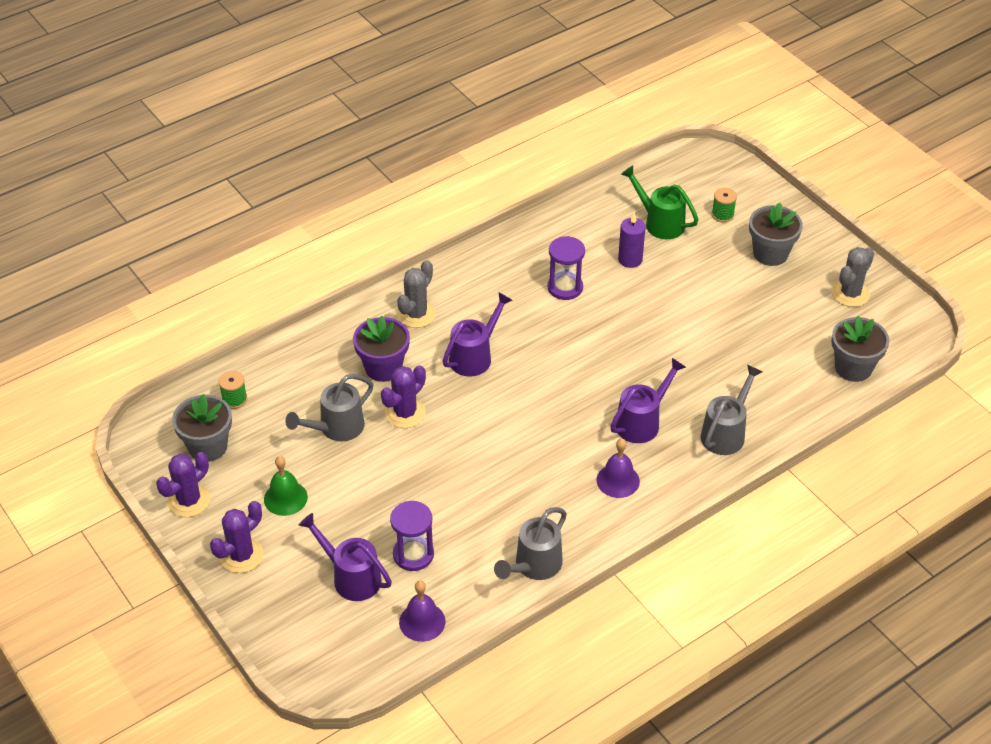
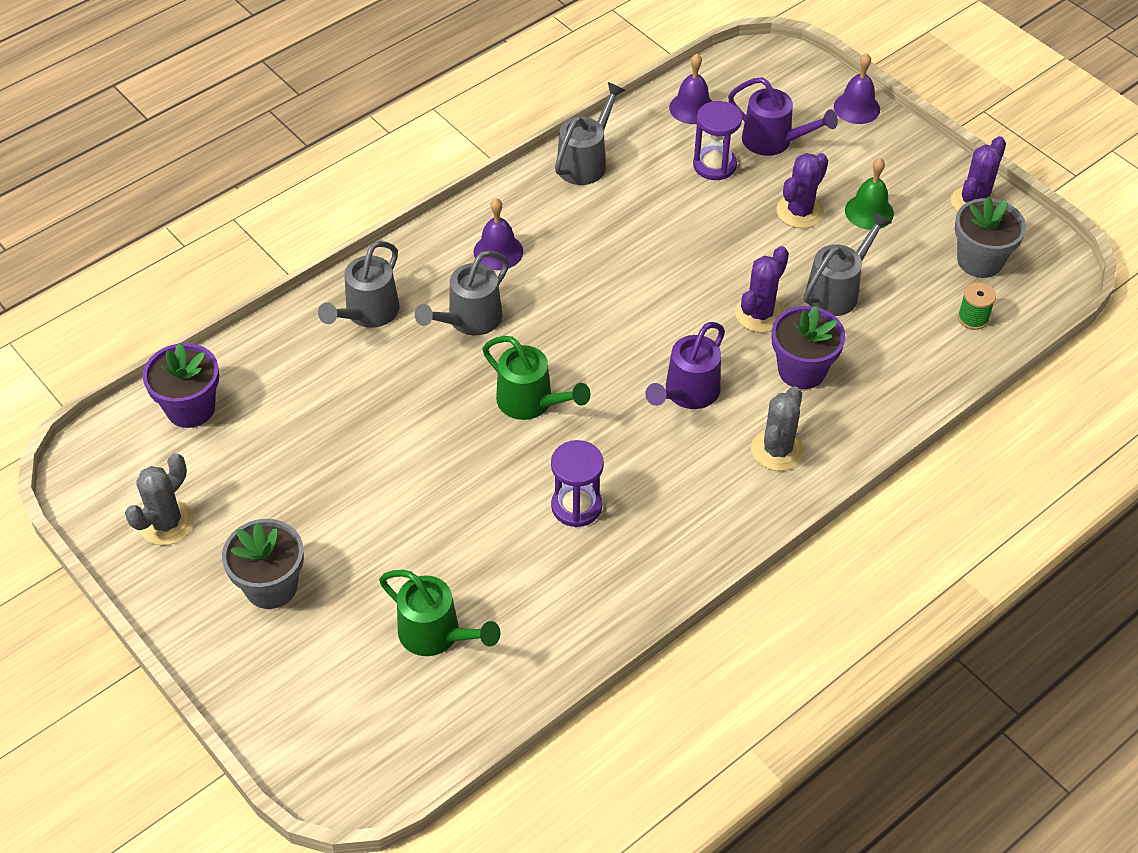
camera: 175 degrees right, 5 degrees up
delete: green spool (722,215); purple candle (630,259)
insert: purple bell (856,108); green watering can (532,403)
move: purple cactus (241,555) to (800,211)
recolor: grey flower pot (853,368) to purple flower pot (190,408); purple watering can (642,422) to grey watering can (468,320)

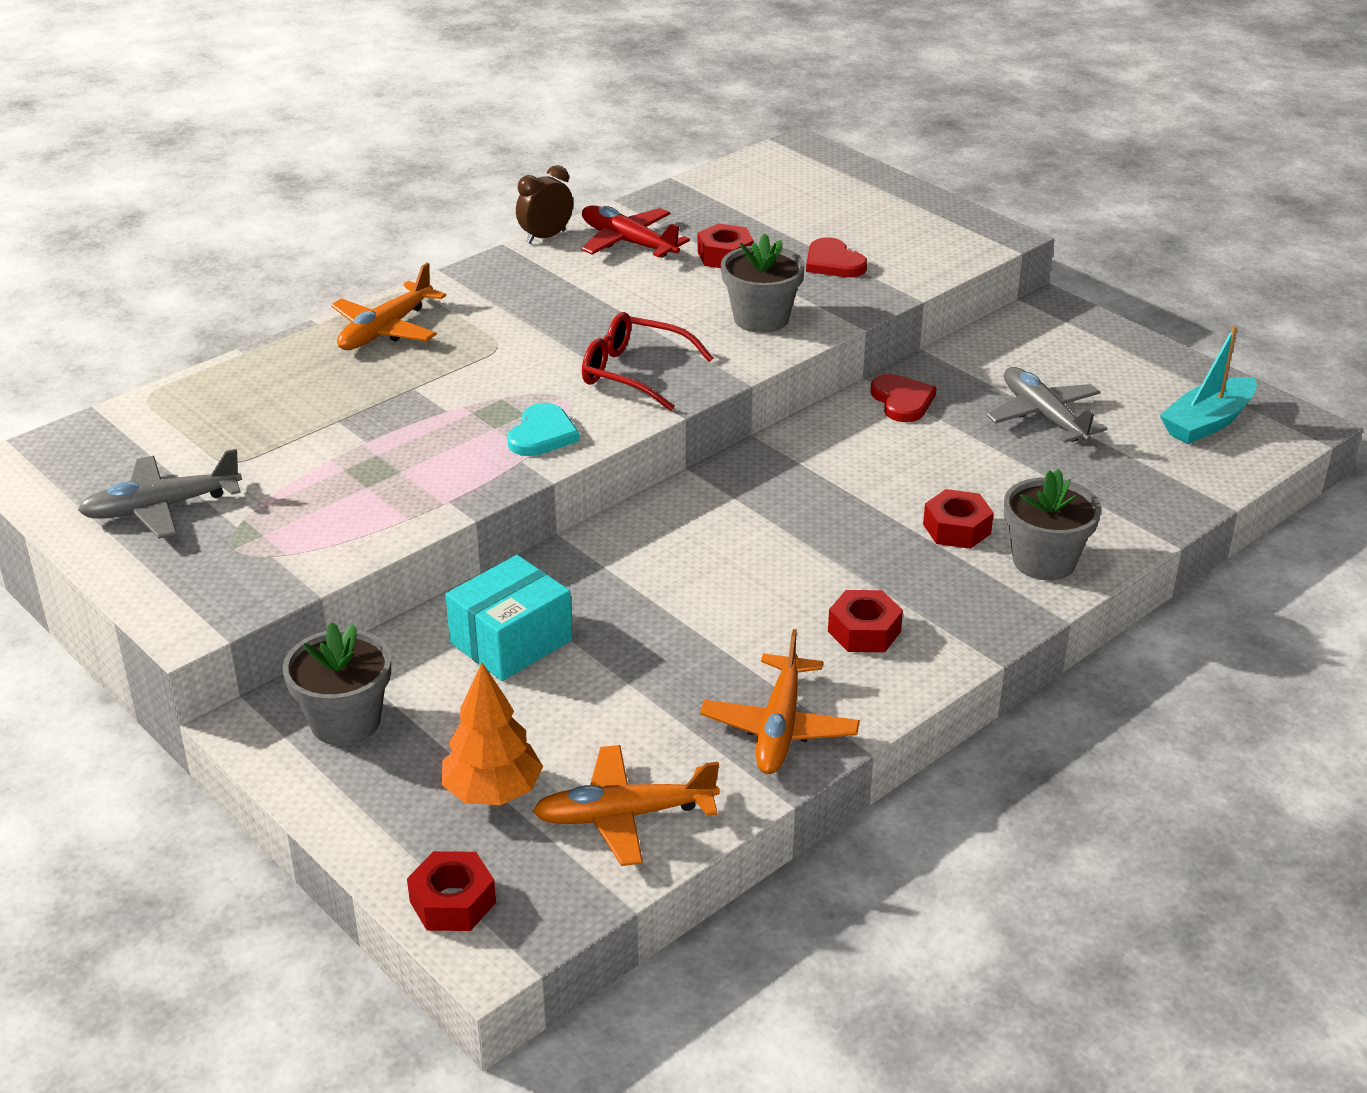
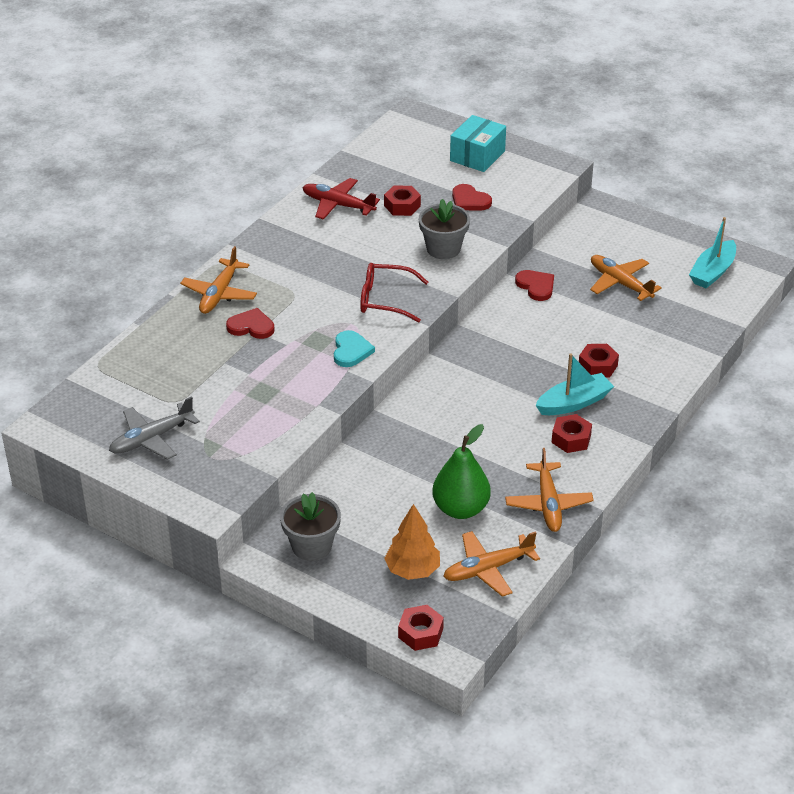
camera: 15 degrees left, 5 degrees up
delete: brown clock (546,237); grey flower pot (1044,561)
insert: red heart (251,326); turquoise boat (574,403); green pear (460,509)
move: turquoise box (511,641) to (477,156)
recolor: grey plane (1044,416) to orange plane (620,283)

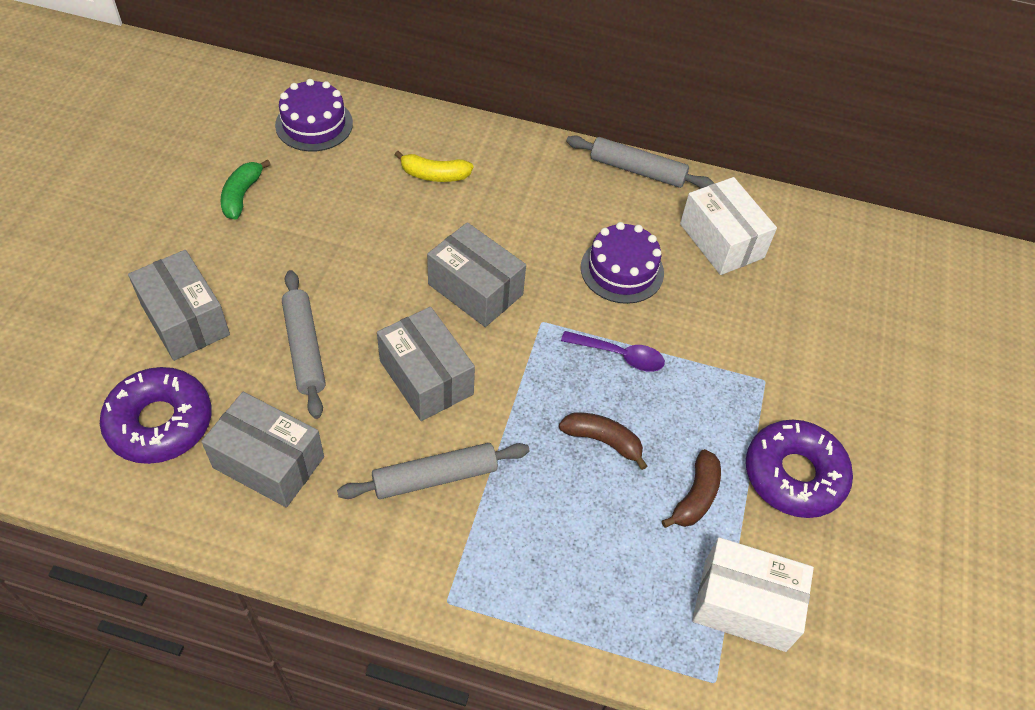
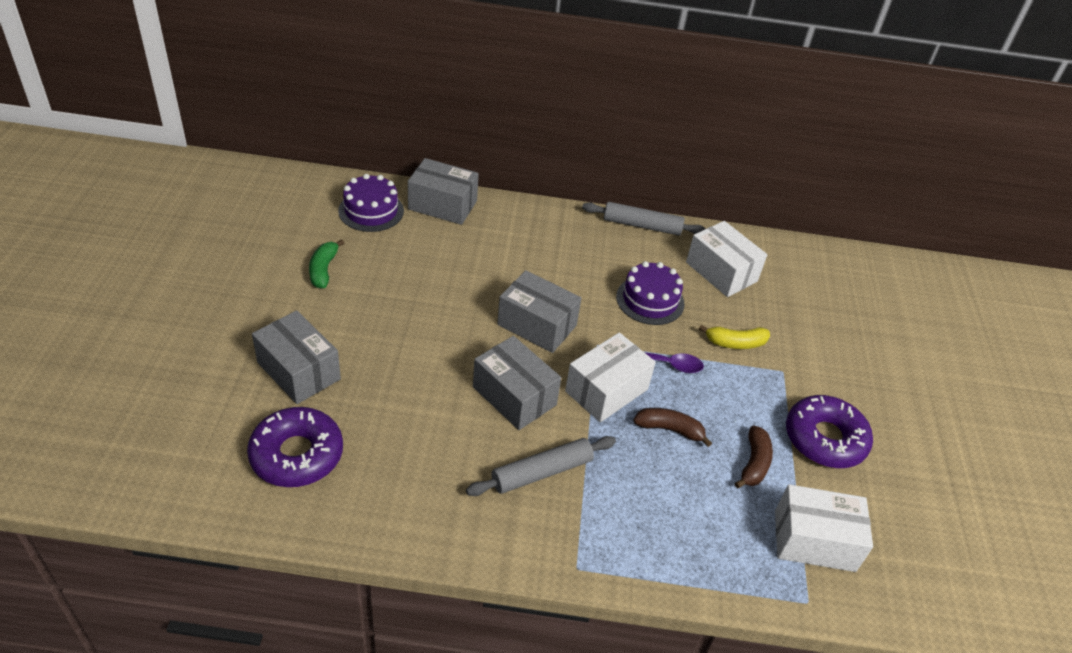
camera: 10 degrees left, 10 degrees down
delete: grey rolling pin (304,348)
insert: white box (606,390)
move: yellow banana (434,175) to (735,343); grey box (269,462) to (442,205)

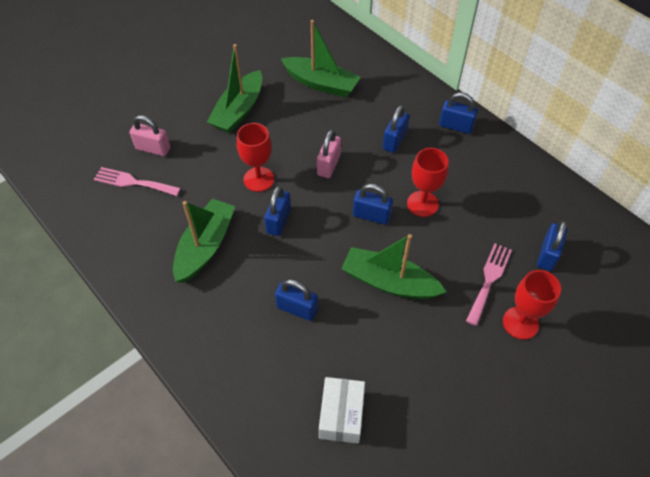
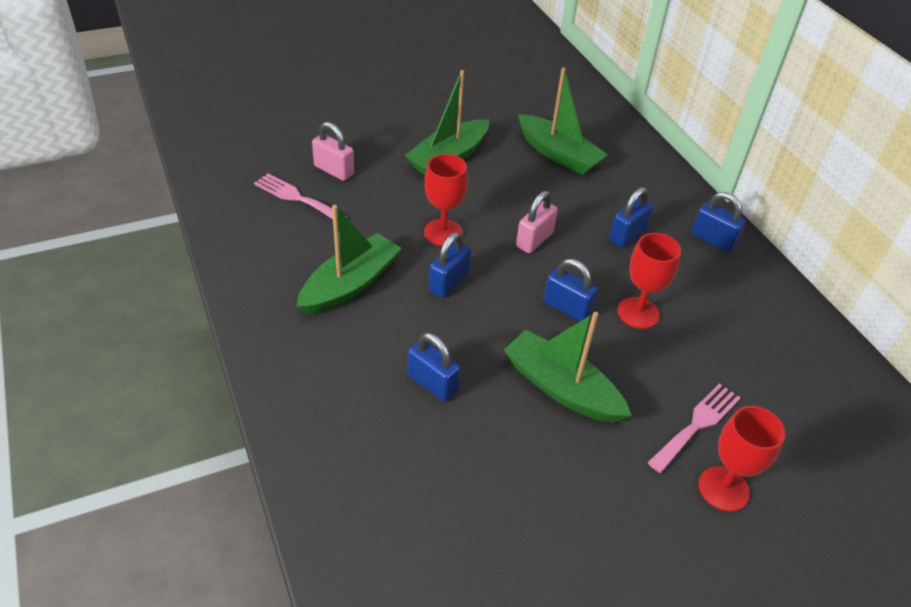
camera: 15 degrees right, 10 degrees down
delete: blue padlock (547,255); white box (341,415)

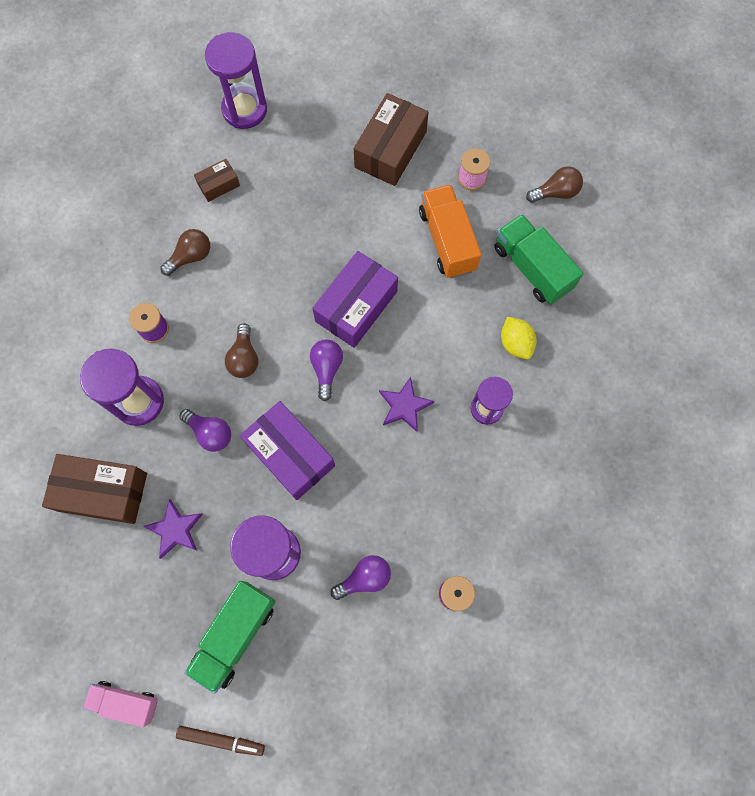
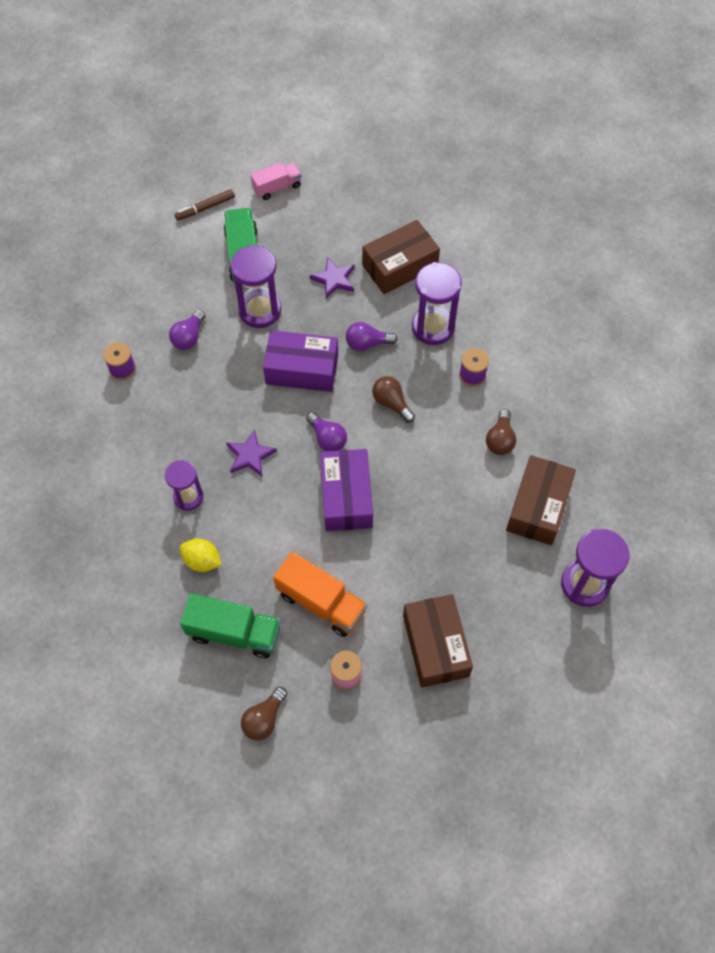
camera: 140 degrees right, 10 degrees down
resize: brown box (218,185) = (538,507) x1.97

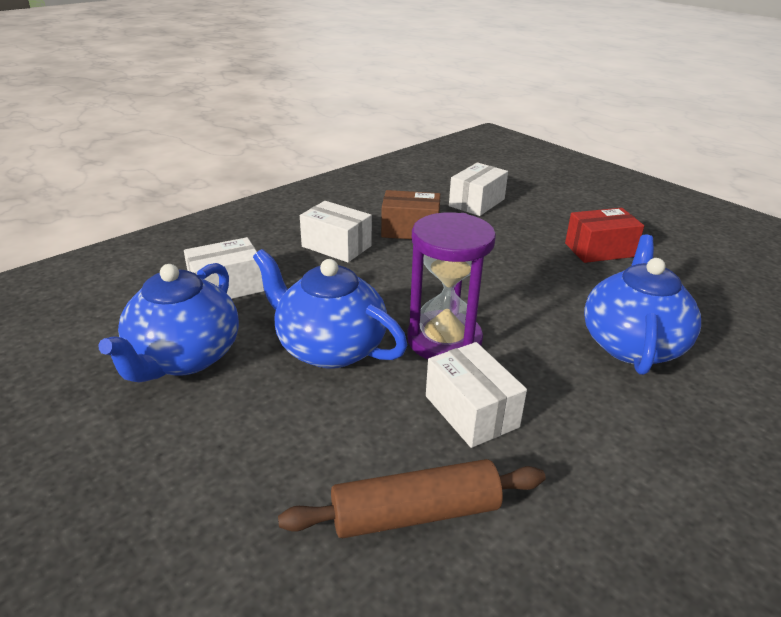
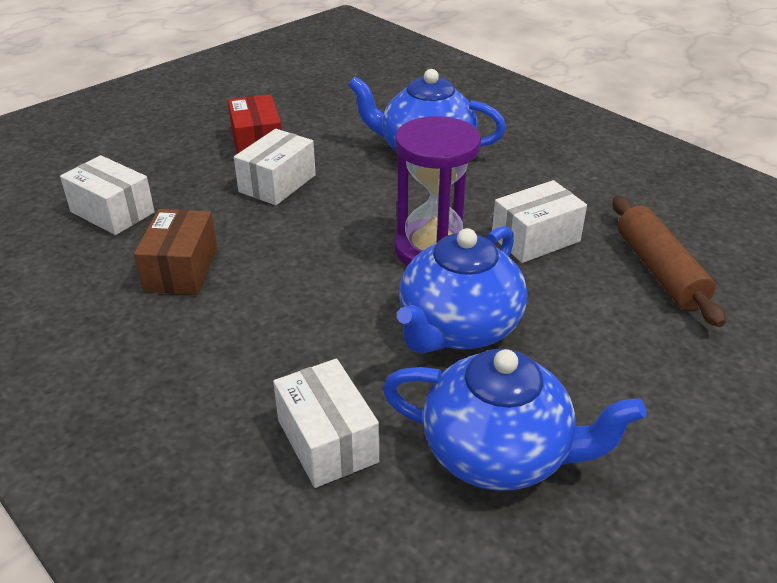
camera: 90 degrees left, 5 degrees up
move: white box (336,246) to (277,183)

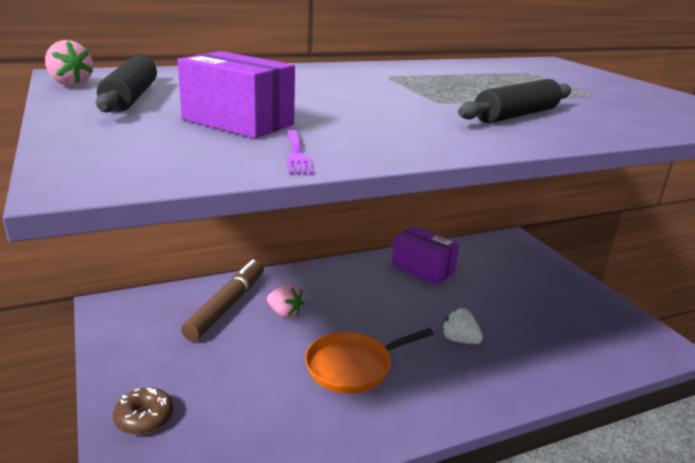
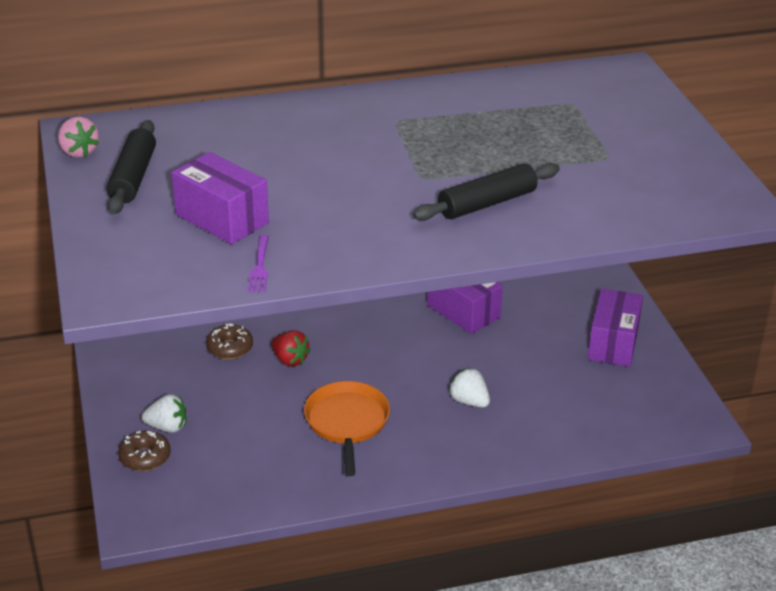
camera: 10 degrees right, 10 degrees up
insert: purple box (613,343); white strawberry (167,427)
replace: brown marker (227,306) to brown donut (230,348)
recolor: pink strawberry (285,313) to red strawberry (290,360)
rotate: orange pan (353,366) = (347,423) 105 degrees clockwise

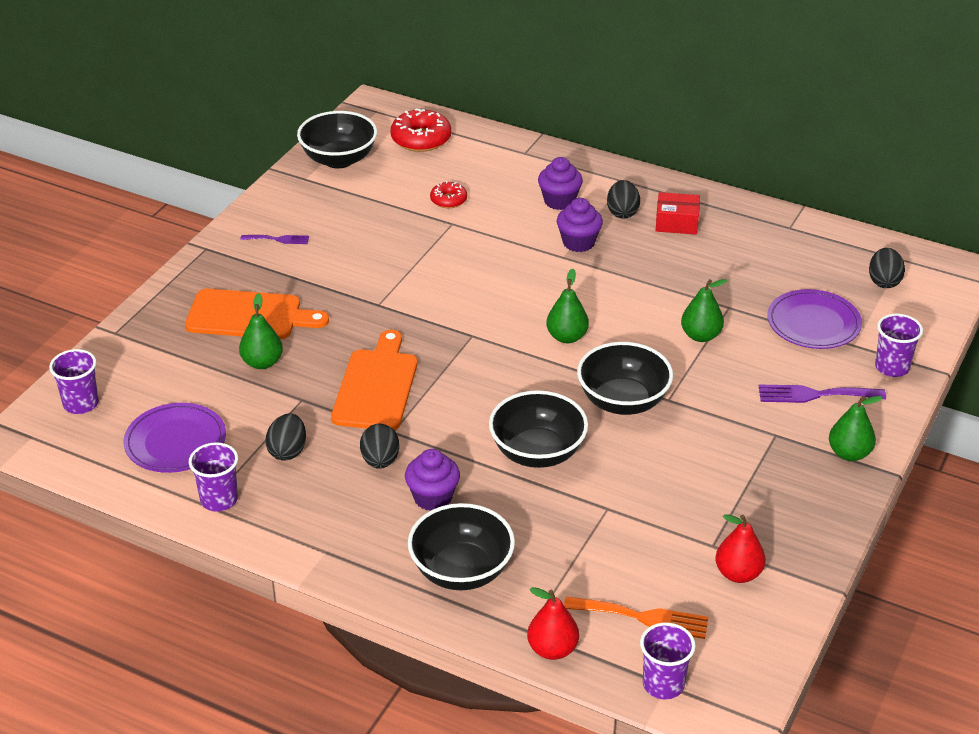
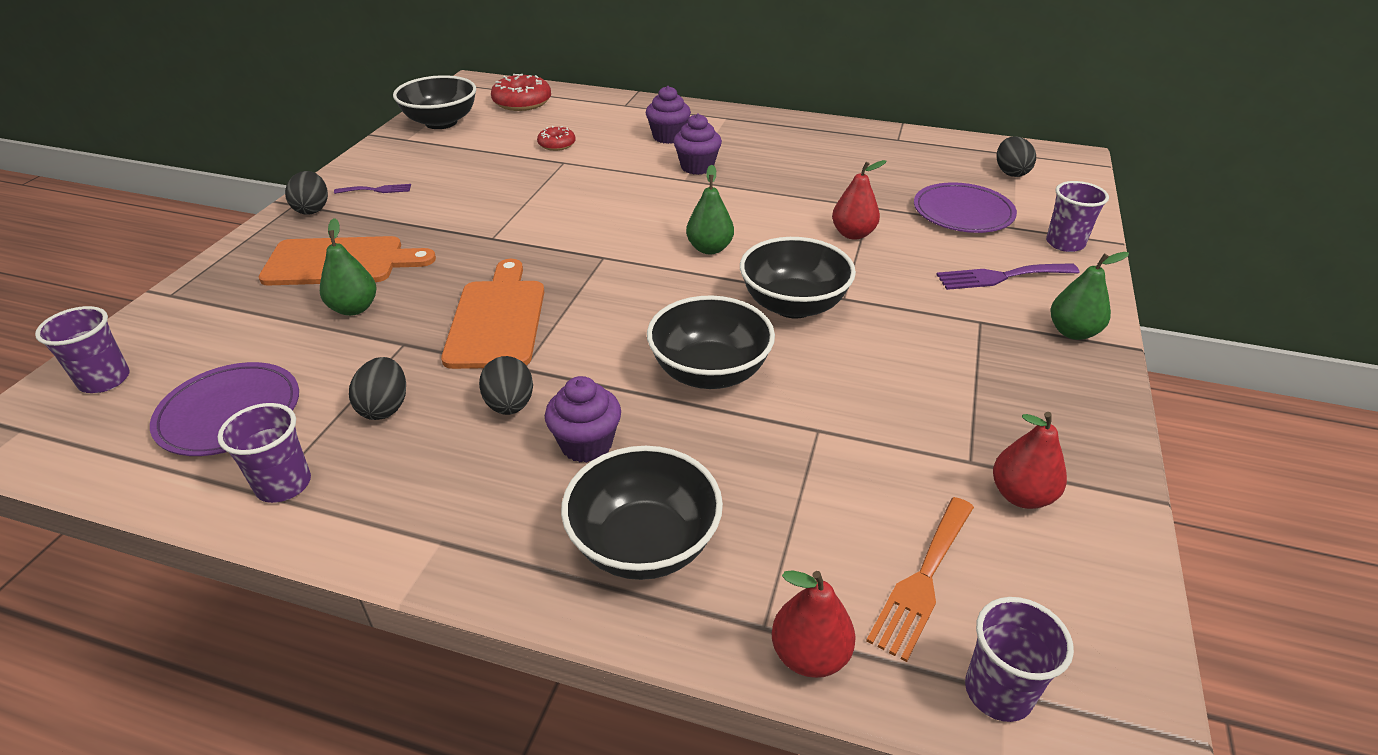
camera: 10 degrees left, 0 degrees up
delete: red box (676,223)
move: black egg (622,212) to (312,209)
recolor: green pear (701,336) to red pear (853,234)
rotate: orange fork (643,617) = (922,580) 120 degrees clockwise

